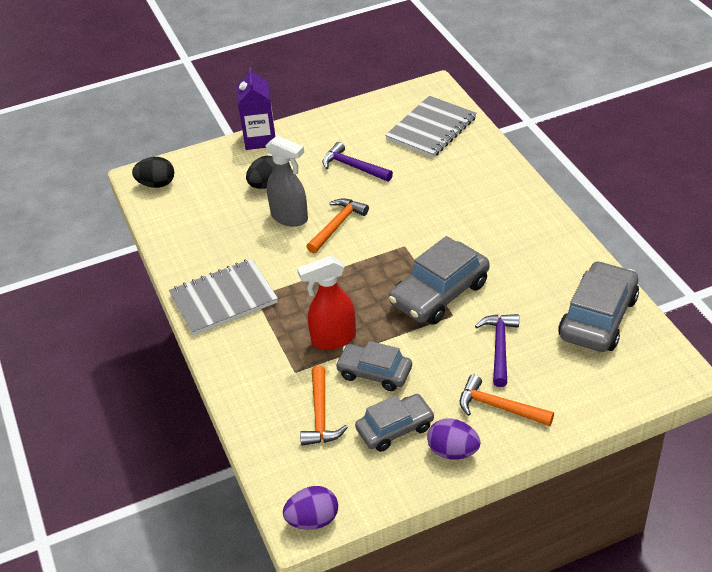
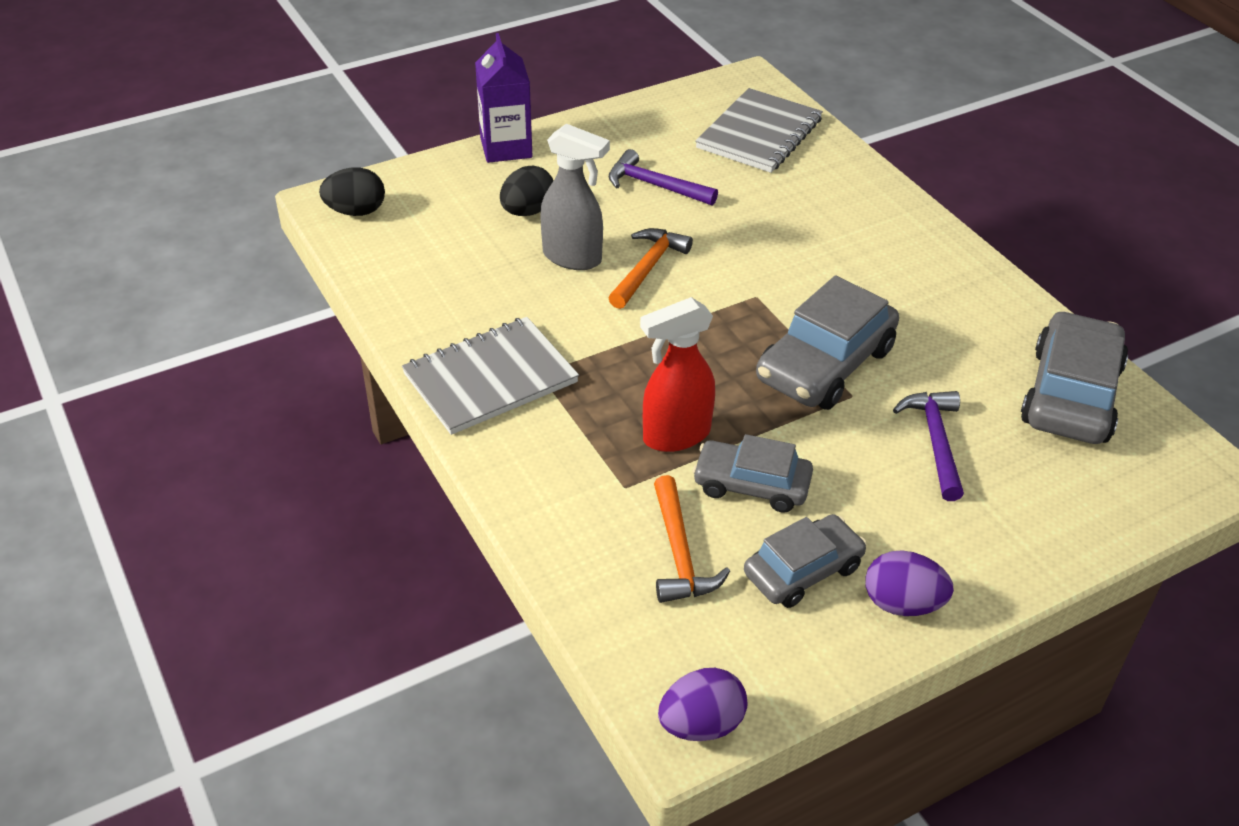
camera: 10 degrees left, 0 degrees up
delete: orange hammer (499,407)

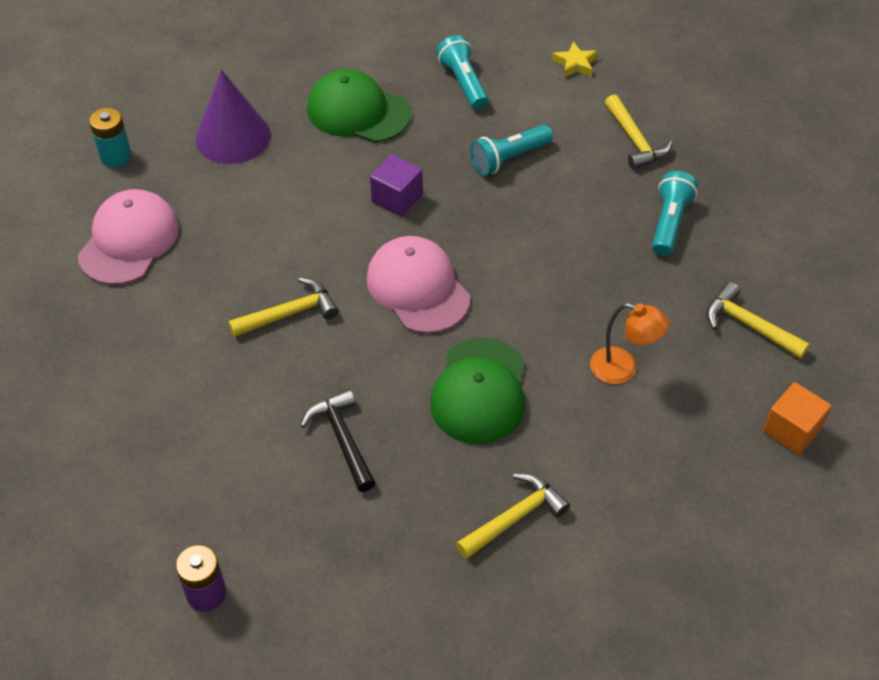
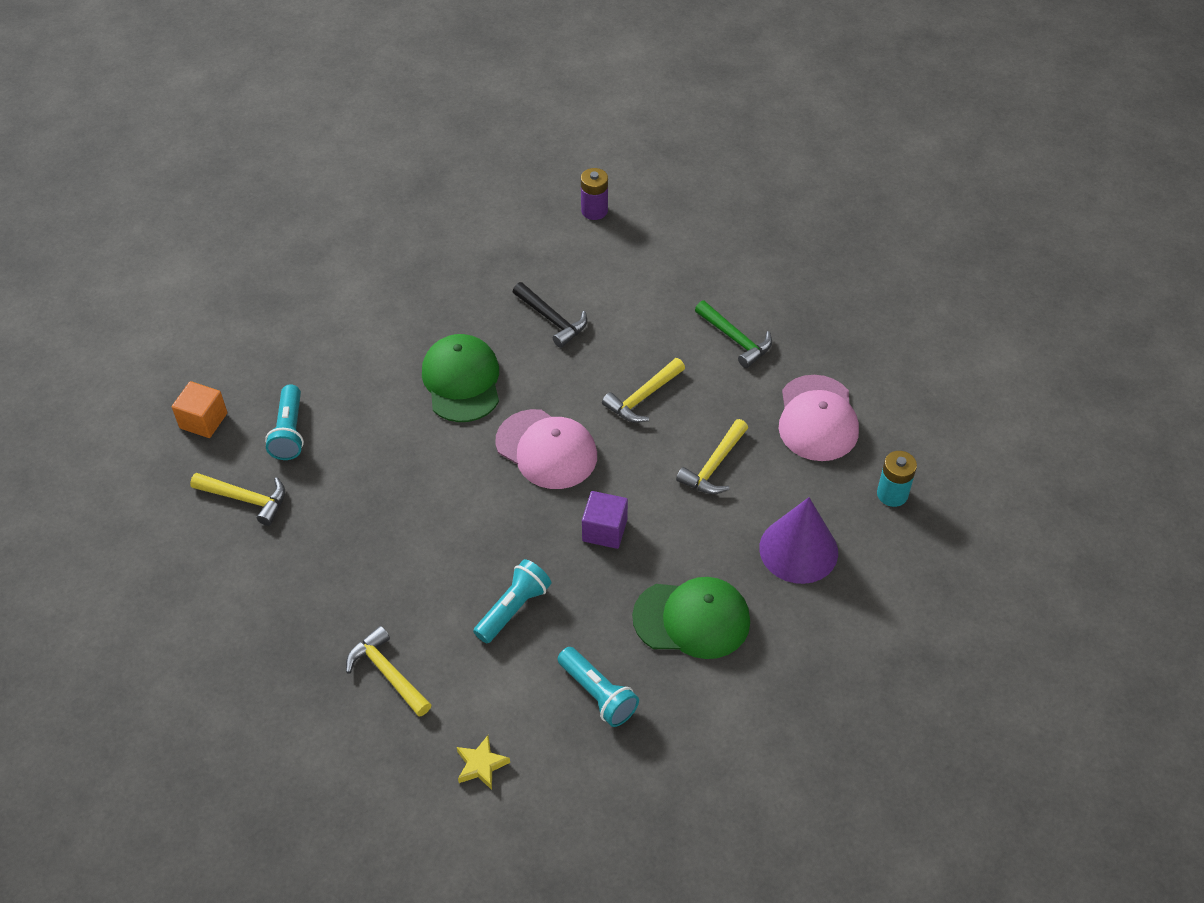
camera: 160 degrees right, 0 degrees up
delete: orange lamp (623,369)
insert: green hammer (735,339)
move: turquoise flashlight (669,223) to (289,432); yellow hammer (515,517) to (714,466)

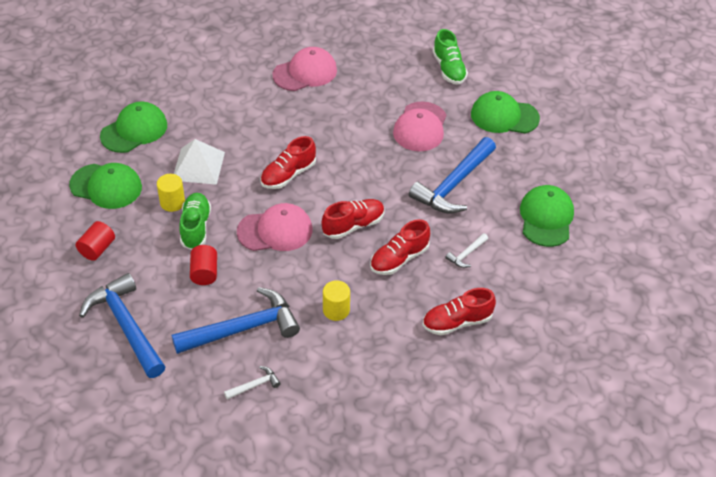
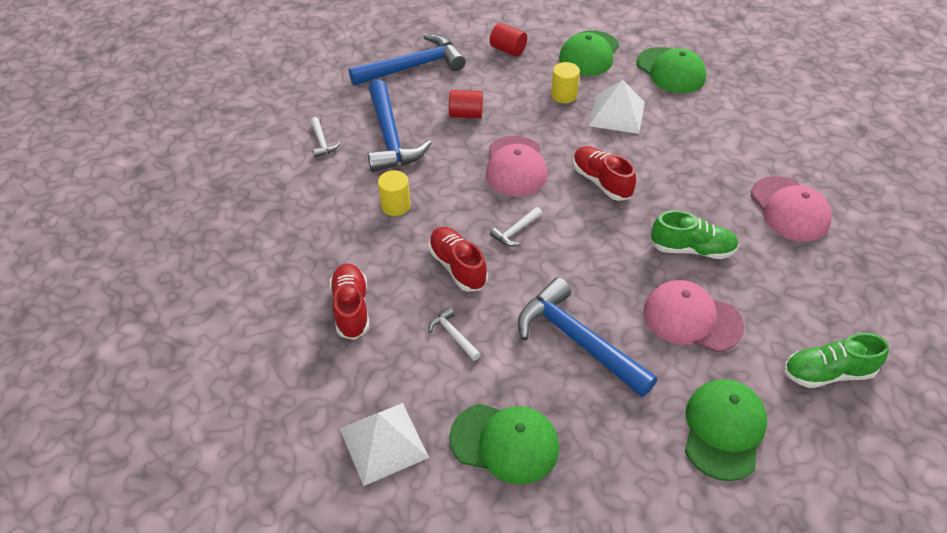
camera: 100 degrees right, 0 degrees up
insert: white pyramid (383,443)
move: green shoe (195,227) to (692,249)
replace: red shoe (353,225) to white hammer (516,231)

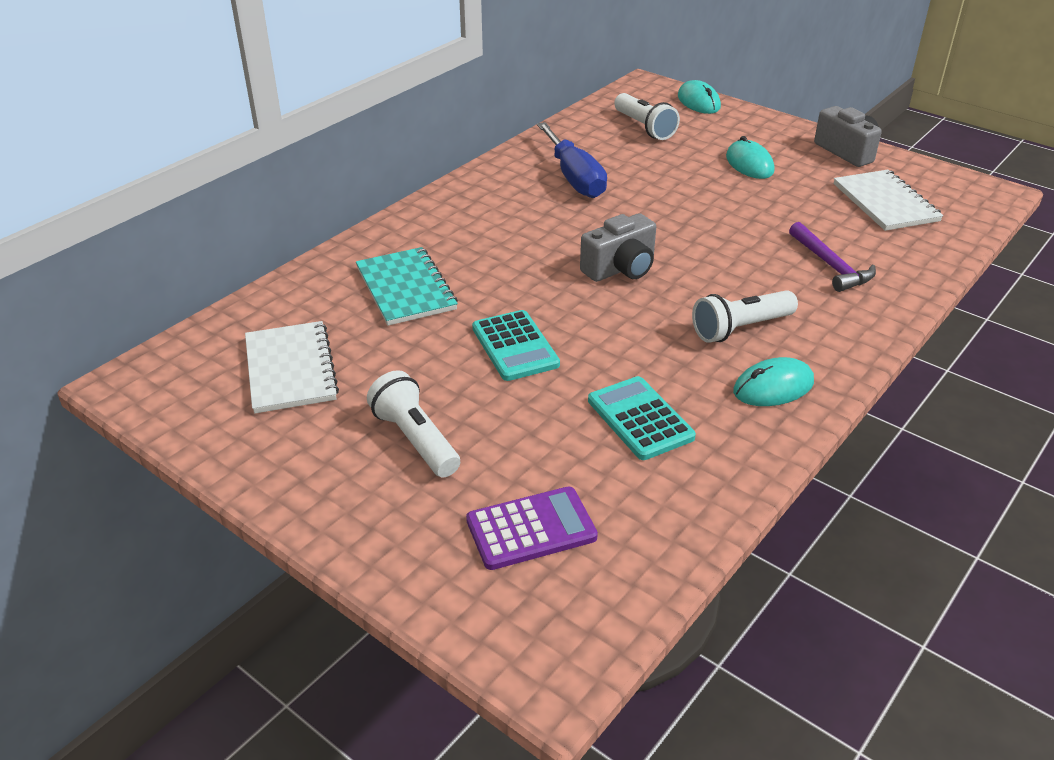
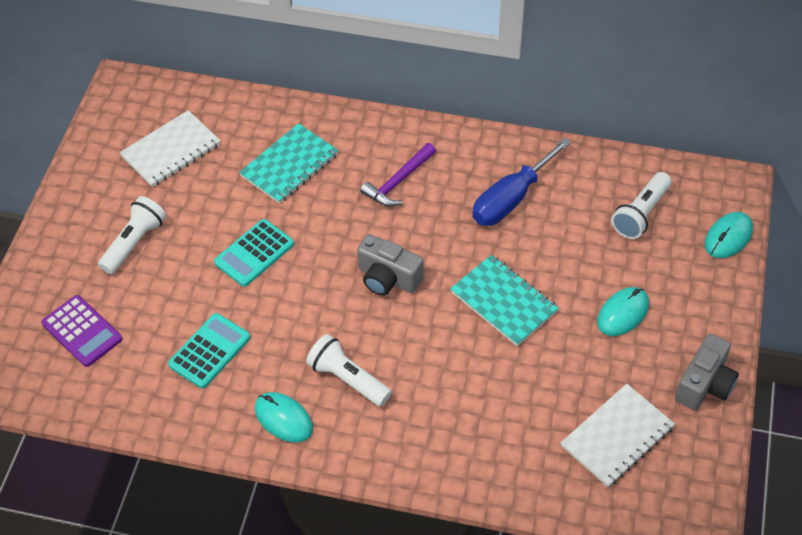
camera: 65 degrees right, 15 degrees up
insert: turquoise notebook (504,302)
move: purple hammer (831,265) to (398,182)

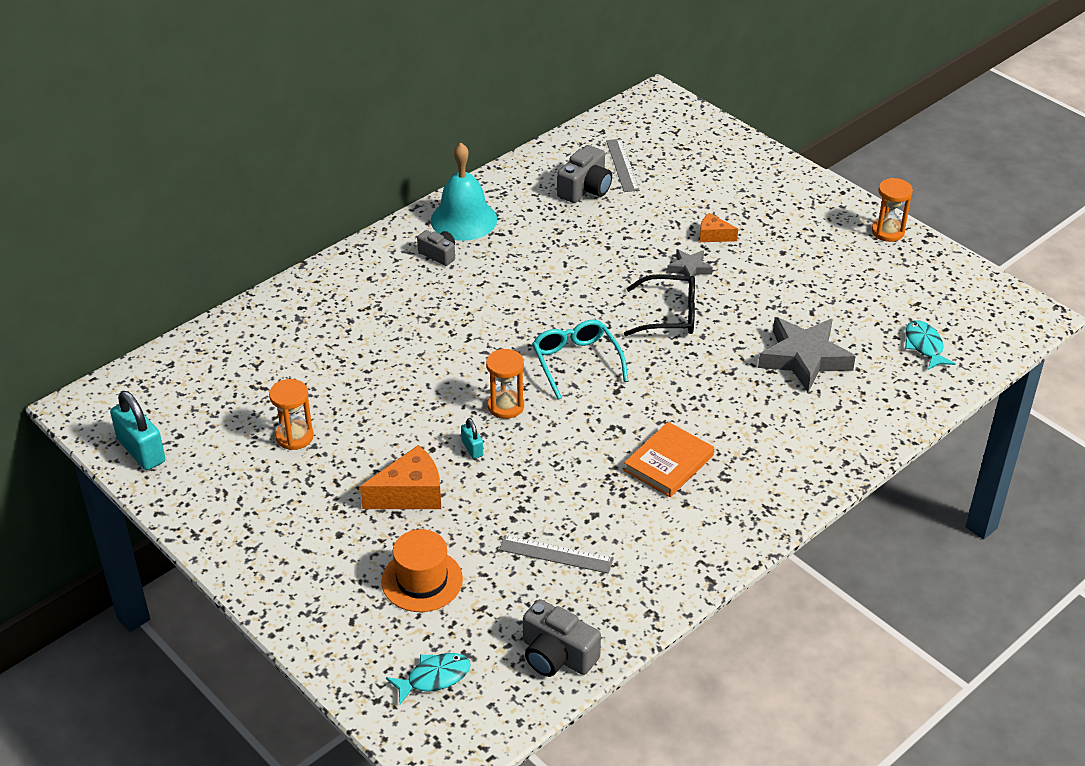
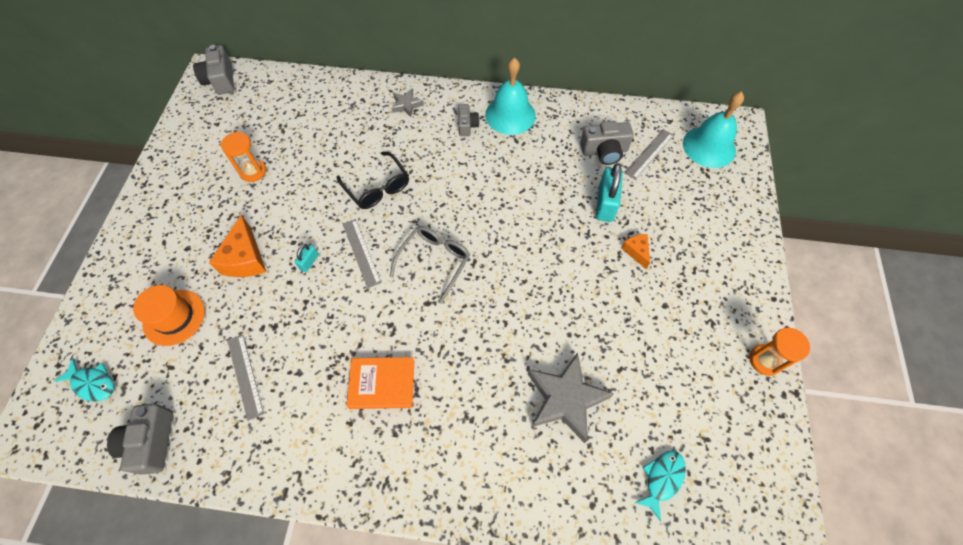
camera: 50 degrees right, 20 degrees up
insert: grey camera (220,80); turquoise bell (709,146)
move: grey star (689,268) to (407,105); black glasses (670,315) to (377,188); turquoise padlock (141,451) to (605,204)
replace: orange hourglass (505,406) to grey ruler (361,252)
recolor: turquoise glasses (576,362) to grey glasses (435,261)
rotate: orange cheese (410,494) = (245,259) 60 degrees clockwise

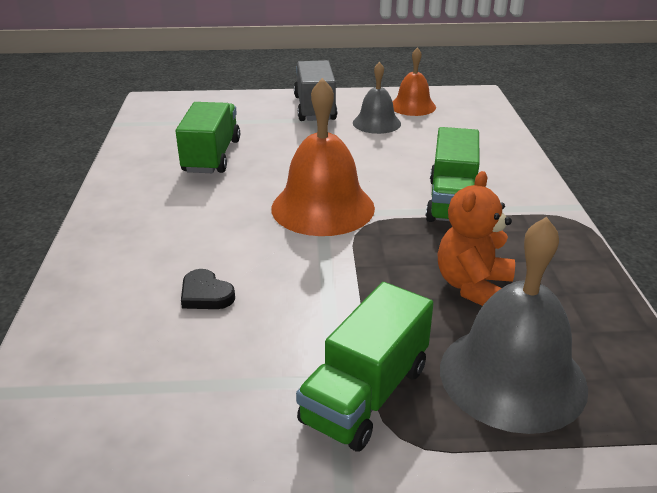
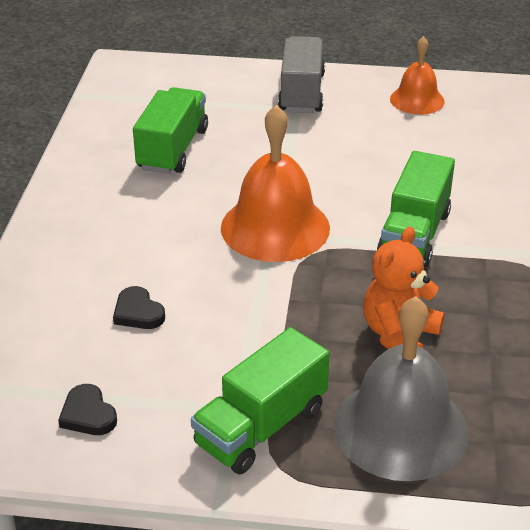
camera: 10 degrees right, 5 degrees up
delete: grey bell (376,123)
insert: black heart (88,414)

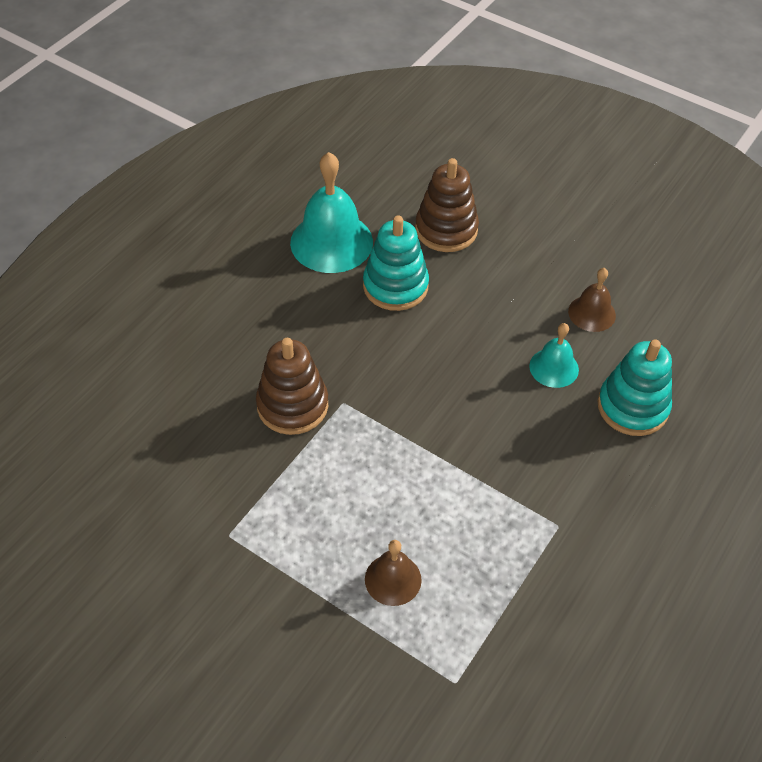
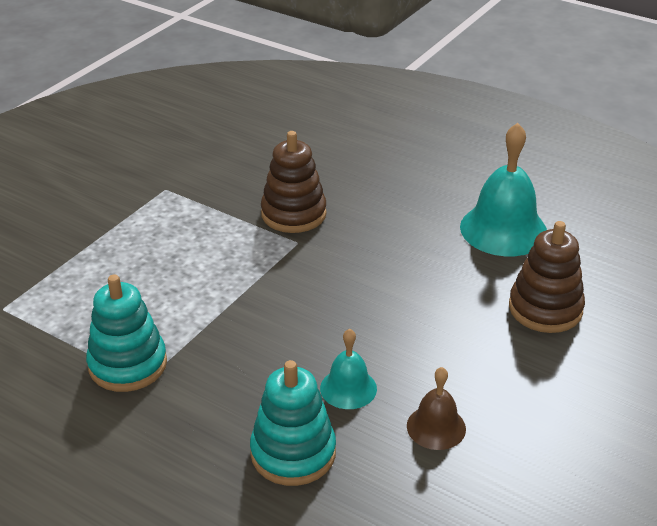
camera: 90 degrees right, 15 degrees down
delete: brown bell (393,579)
move: turquoise stacking toy (395,286) to (128,364)

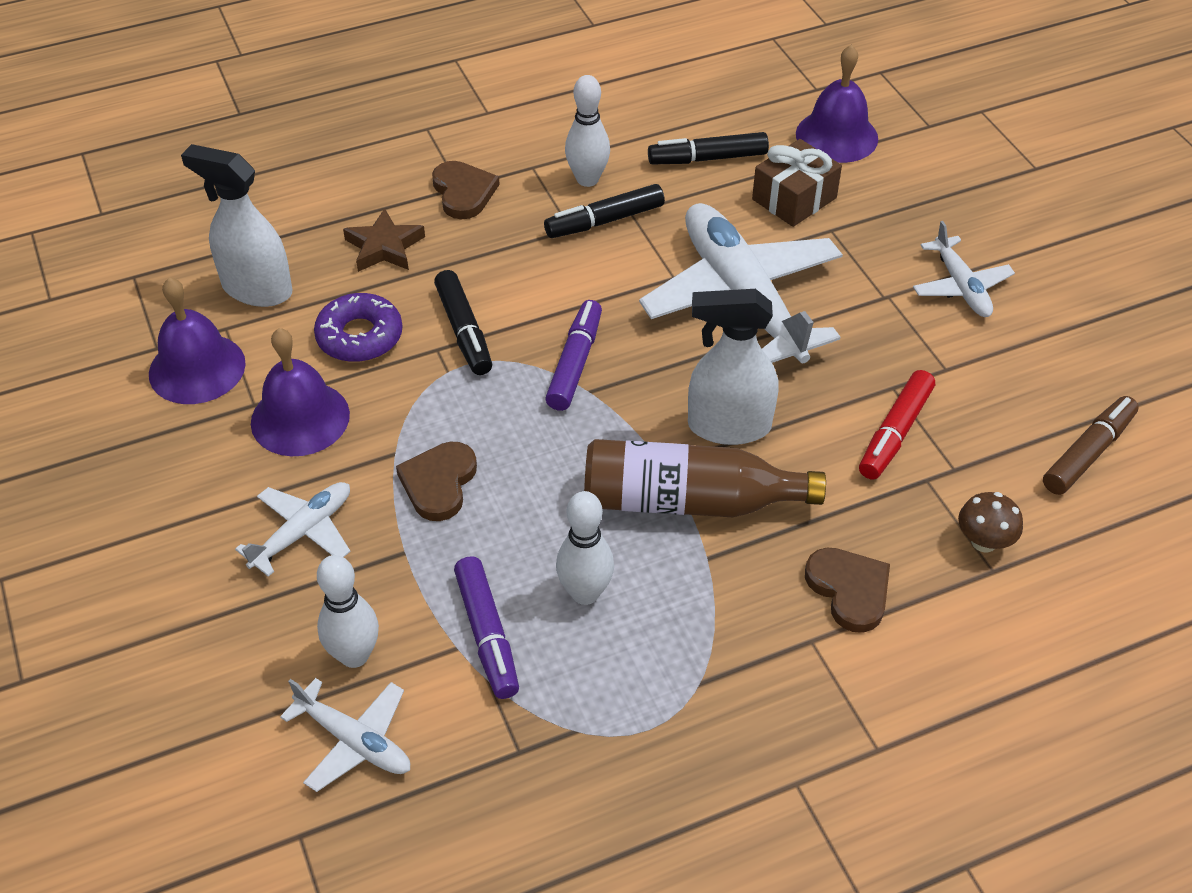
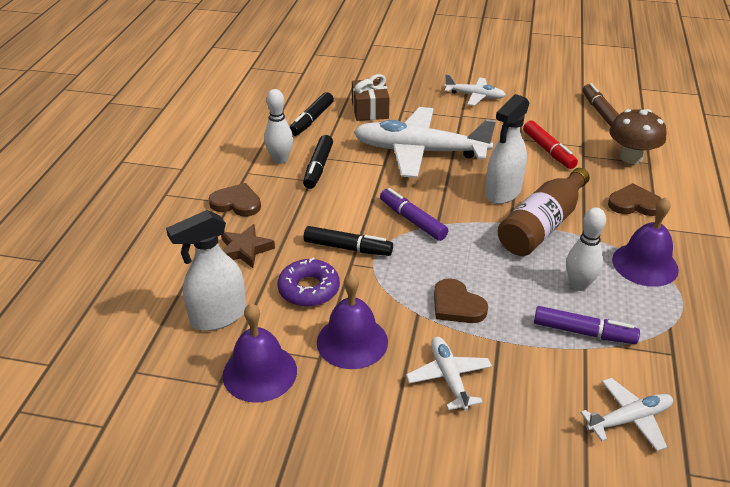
camera: 55 degrees left, 10 degrees down
delete: white bowling pin (354,655)
move: purple bell (836,136) to (645,264)
resize: brown mushroom (983,542) = (631,157) x1.68

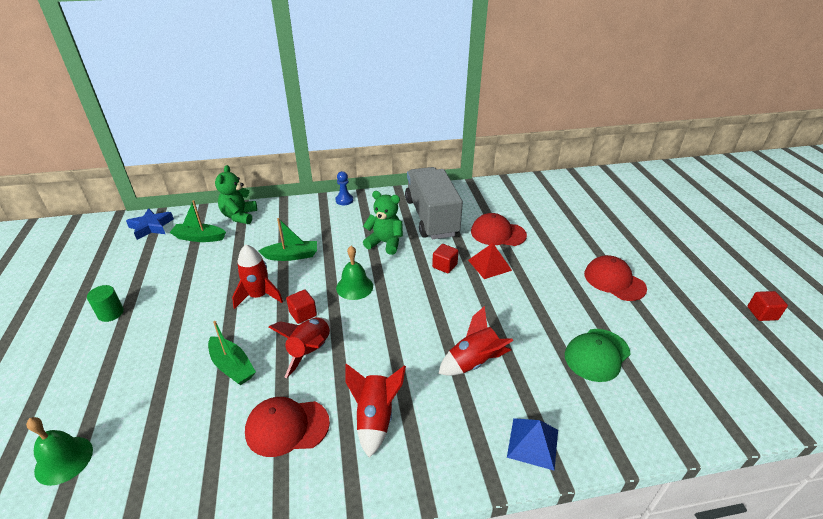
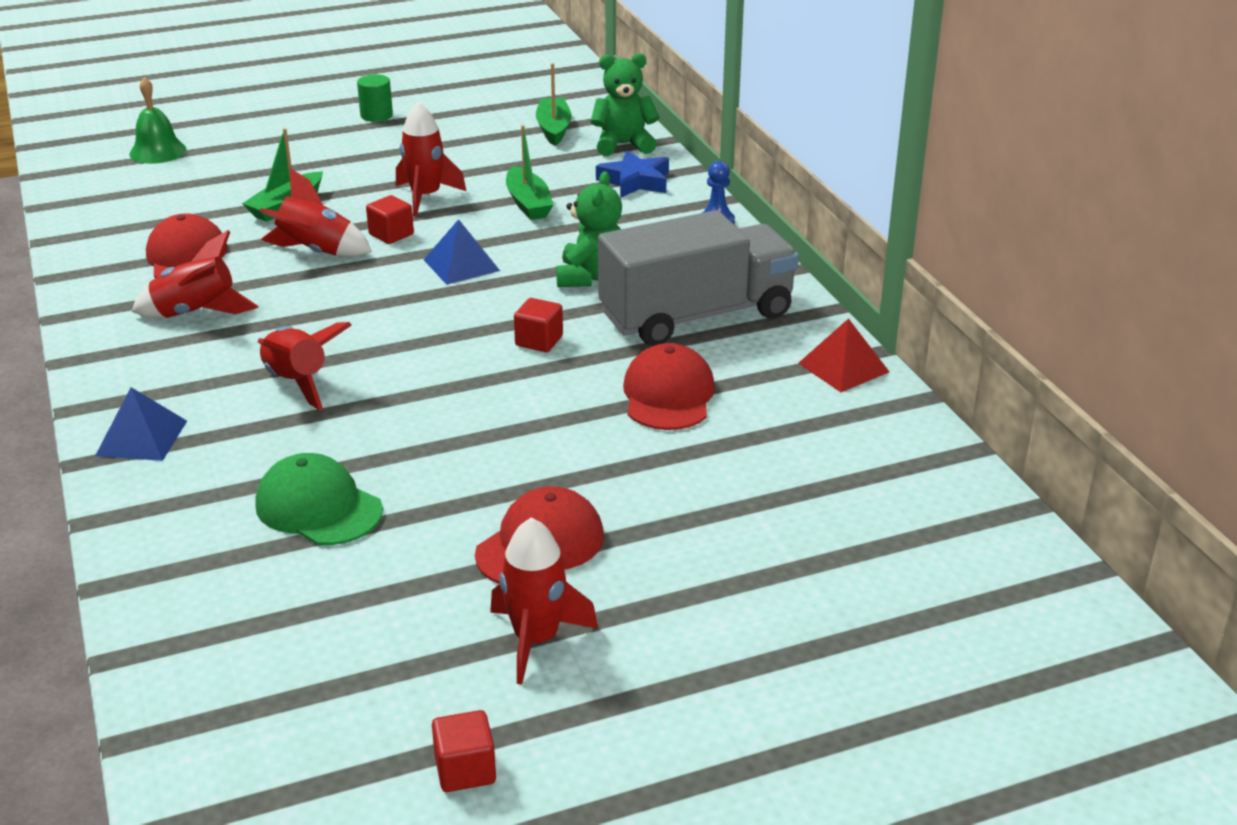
camera: 80 degrees right, 5 degrees down
insert: red rocket (536,640)
move: blue star (151,227) to (635,181); red pyramid (489,265) to (843,367)
replace: green bell (354,287) to blue pyramid (461,265)

